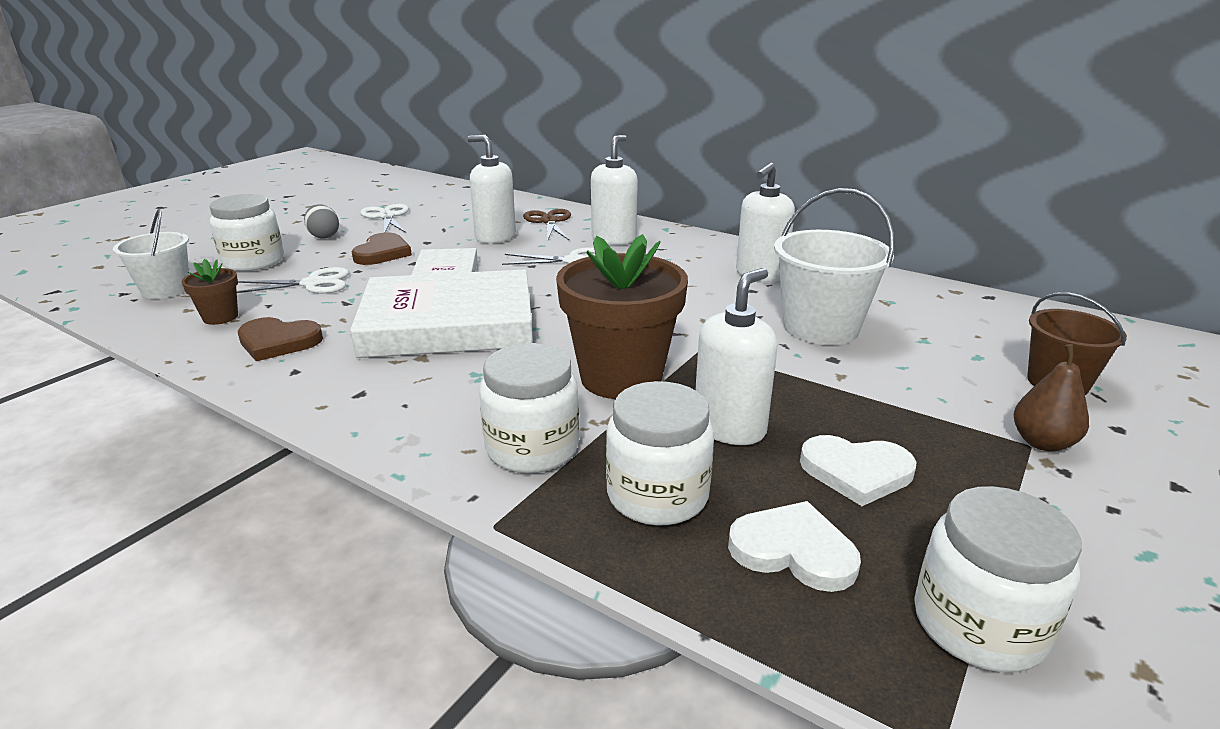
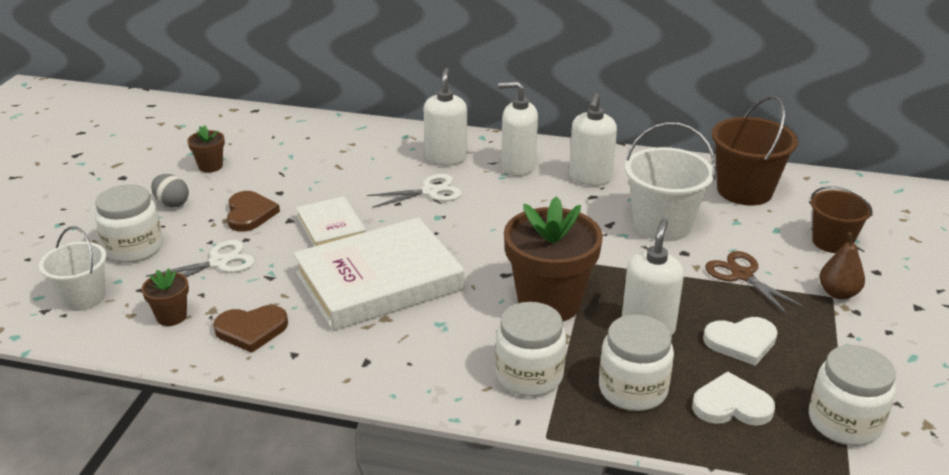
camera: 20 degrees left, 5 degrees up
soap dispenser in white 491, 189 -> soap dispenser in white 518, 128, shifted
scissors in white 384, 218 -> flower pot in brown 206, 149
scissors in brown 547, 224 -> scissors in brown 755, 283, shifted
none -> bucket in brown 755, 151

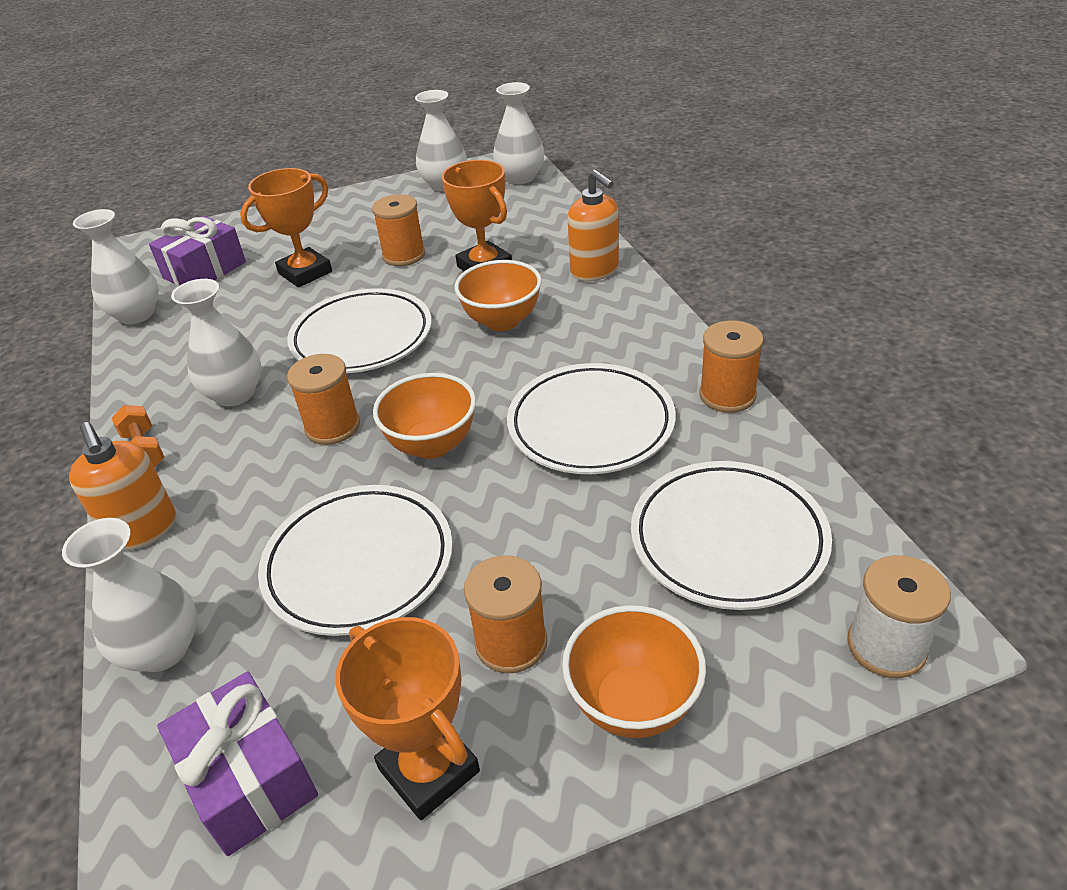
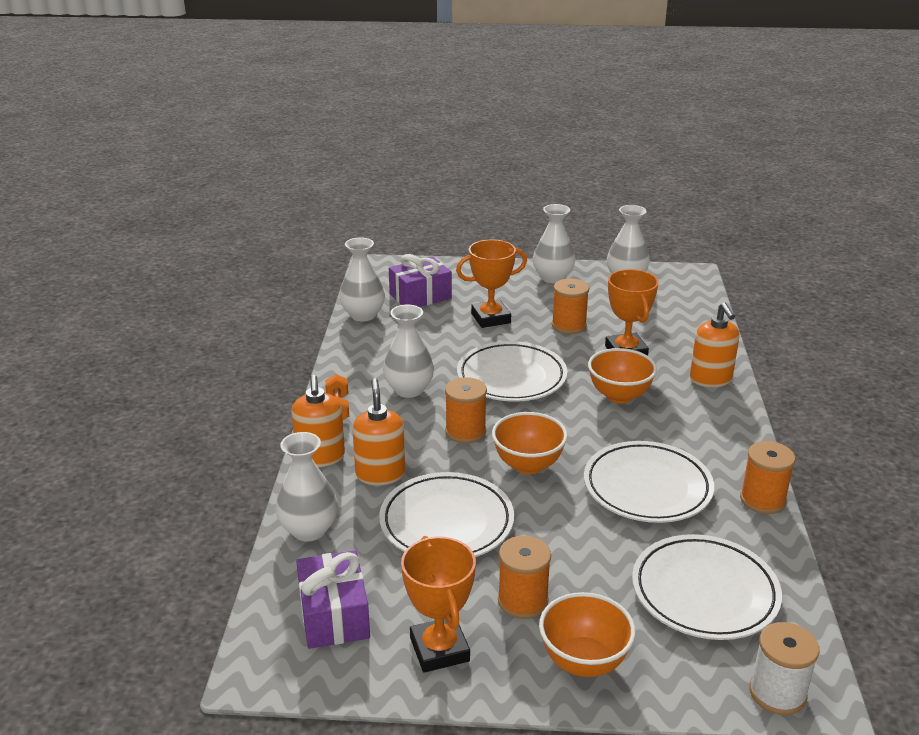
camera: 20 degrees right, 10 degrees down
vase in white 518, 133 -> vase in white 554, 243, shifted
none -> soap dispenser in orange 378, 431

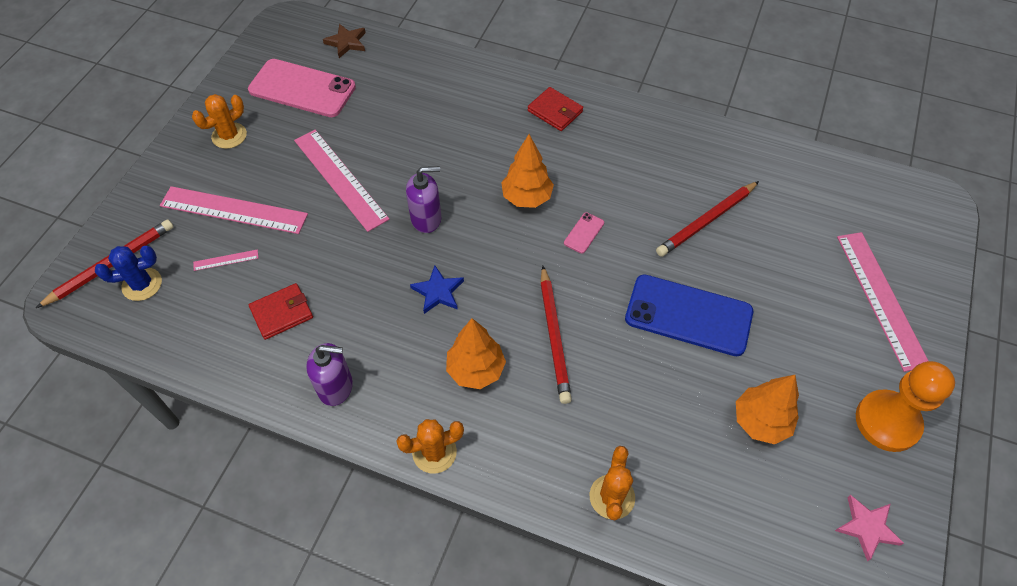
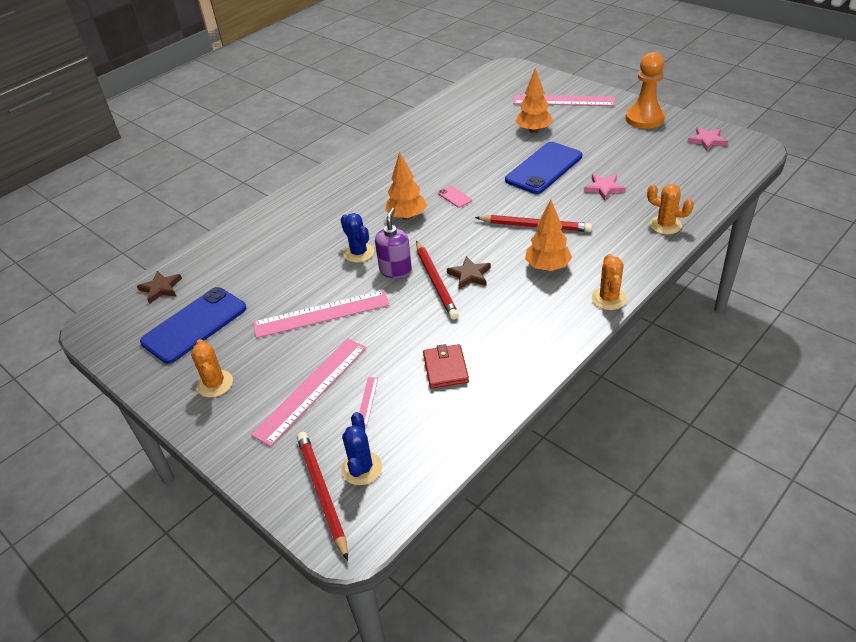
camera: 65 degrees left, 15 degrees down
phone in pink 302, 88 -> phone in blue 193, 325
wallet in red 555, 109 -> none
pencil in red 707, 219 -> pencil in red 437, 280, shifted
star in blue 437, 289 -> star in brown 469, 272
soap dispenser in purple 329, 374 -> none
tree in orange 767, 409 -> tree in orange 534, 100, shifted
none -> star in pink 605, 187
none -> cactus in blue 357, 238

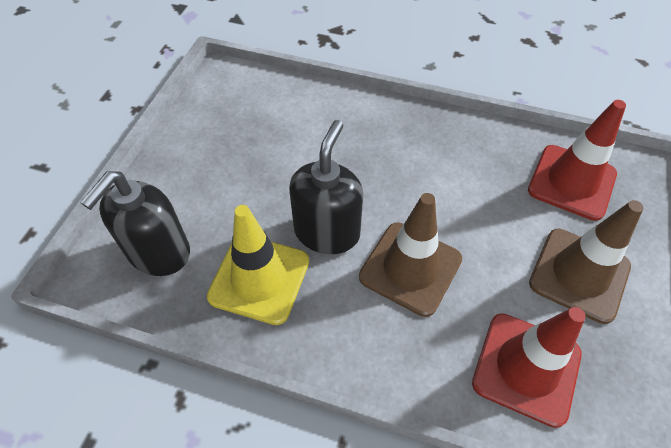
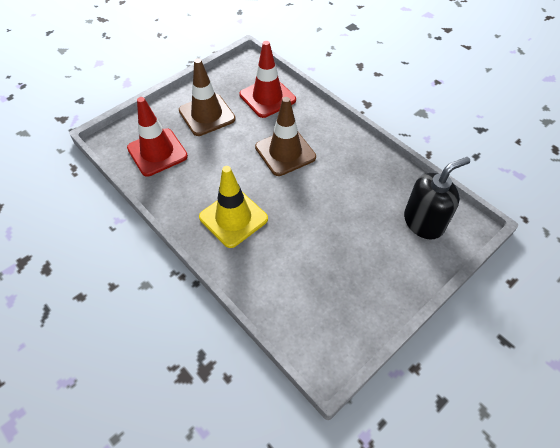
camera: 150 degrees left, 0 degrees up
soap dispenser in black 326, 187 -> none
traffic cone in yellow 258, 265 -> traffic cone in yellow 233, 207, shifted

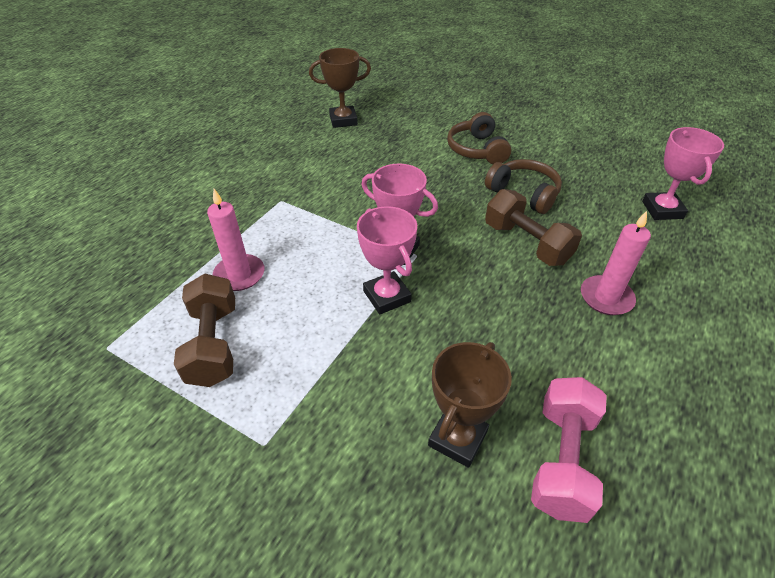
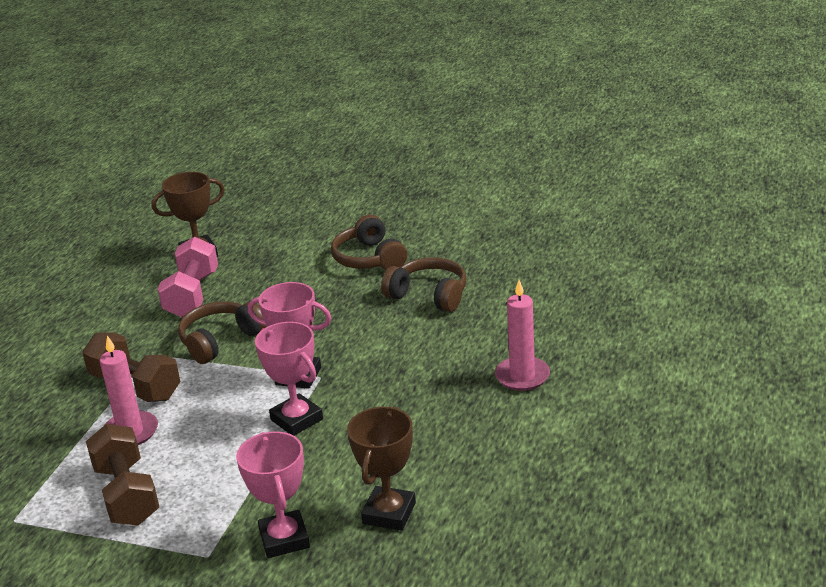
camera: 10 degrees left, 15 degrees down
trophy in pink 683, 173 -> trophy in pink 273, 494, shifted
dumbbell in brown 533, 227 -> dumbbell in brown 131, 367, shifted
dumbbell in pink 569, 450 -> dumbbell in pink 188, 276, shifted
none -> headphones in brown 222, 332

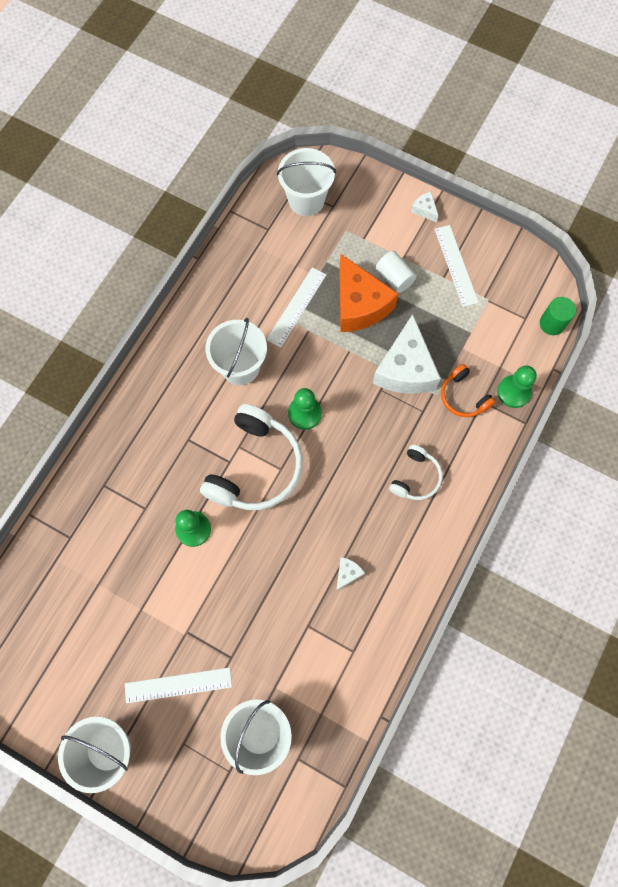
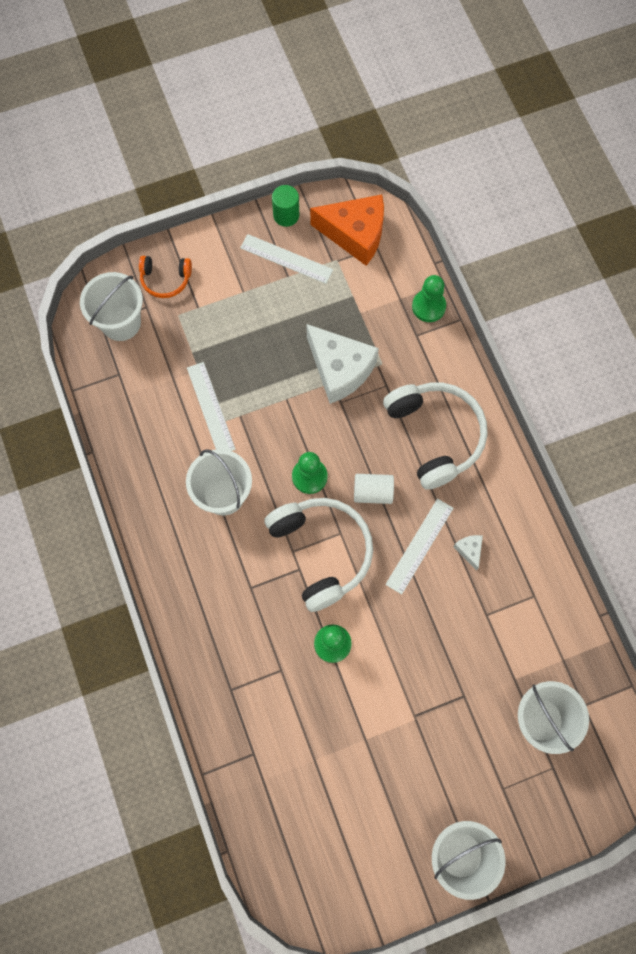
camera: 50 degrees left, 0 degrees up
cheese in white 425, 207 -> none
cylinder in white 396, 272 -> cylinder in white 374, 489, shifted
cheese in orange 369, 293 -> cheese in orange 347, 230, shifted
cylinder in green 558, 316 -> cylinder in green 285, 206, shifted
headphones in orange 468, 390 -> headphones in orange 165, 277, shifted
headphones in white 416, 472 -> headphones in white 435, 436, x1.92
ruler in white 178, 685 -> ruler in white 419, 547, shifted

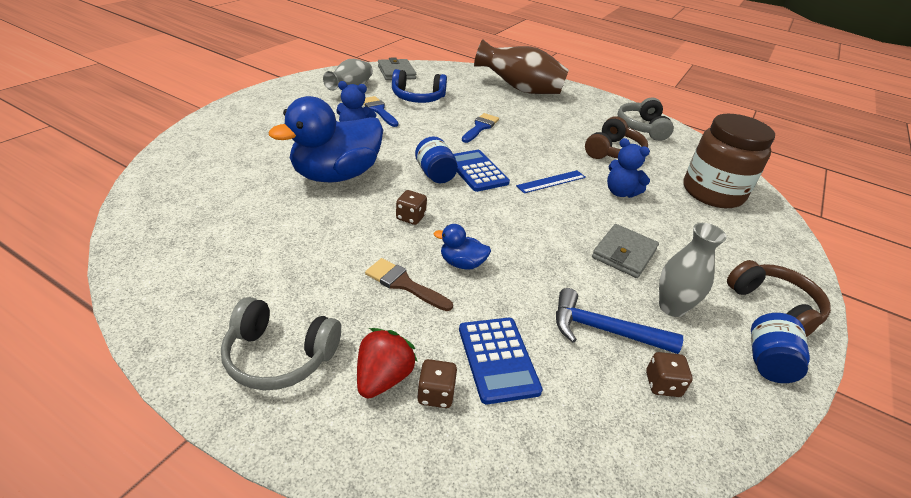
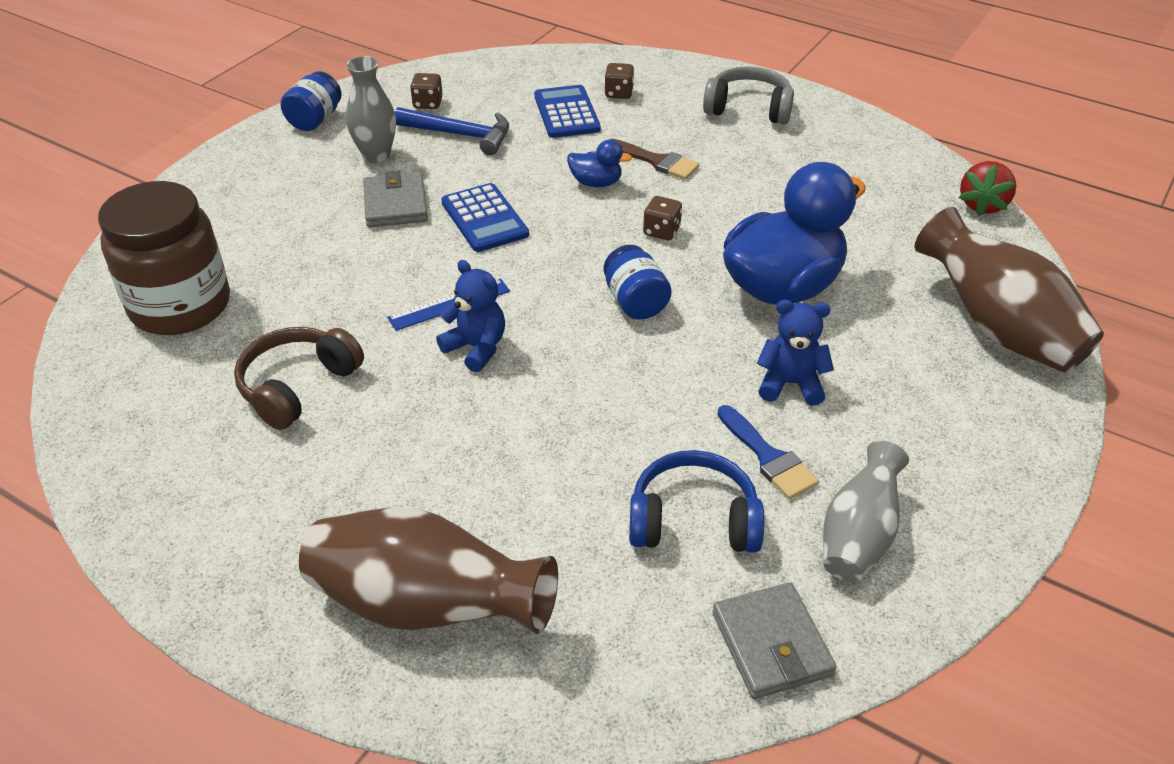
camera: 175 degrees left, 5 degrees up
headphones in grey 645, 119 -> none
brush in blue 480, 128 -> none
teddy bear in blue 628, 168 -> teddy bear in blue 470, 316, shifted
calculator in blue 482, 171 -> calculator in blue 485, 217, shifted
wallet in grey 625, 251 -> wallet in grey 395, 199, 45 degrees counterclockwise
headphones in brown 779, 298 -> none
strawberry in red 387, 363 -> strawberry in red 988, 188, shifted
none -> vase in brown 1009, 290

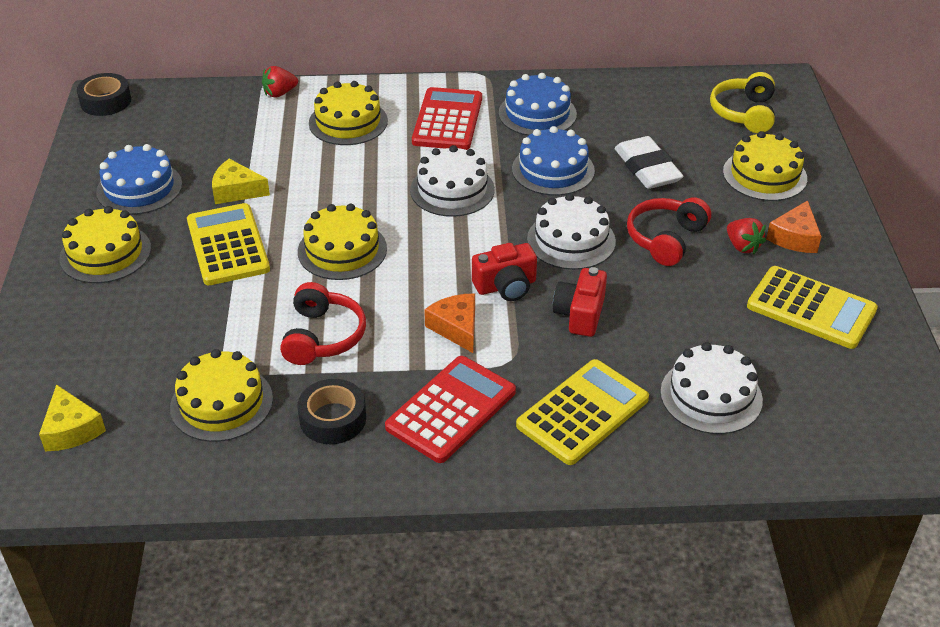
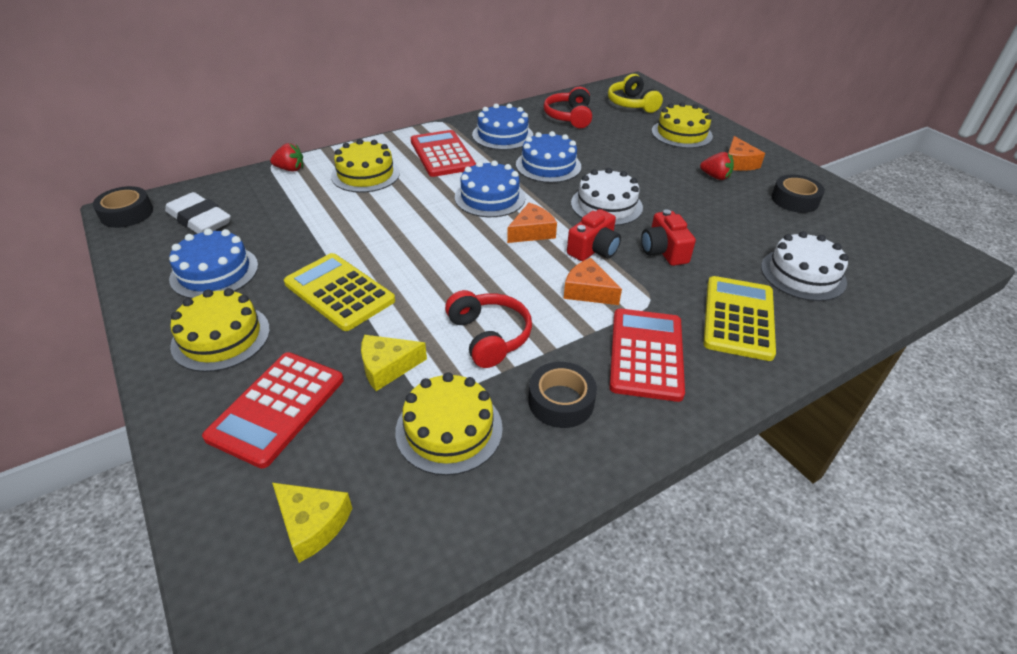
camera: 30 degrees left, 0 degrees up
strawberry in red 280, 81 -> strawberry in red 286, 157, 120 degrees counterclockwise
eraser in white 649, 162 -> eraser in white 198, 213, shifted
cake in white 452, 181 -> cake in blue 490, 188
cheese in yellow 241, 181 -> cheese in yellow 394, 363, shifted
headphones in red 669, 231 -> headphones in red 568, 107, shifted
cake in yellow 342, 241 -> none
calculator in yellow 812, 307 -> tape in black 798, 194
none -> cheese in orange 532, 223
none -> calculator in red 273, 410

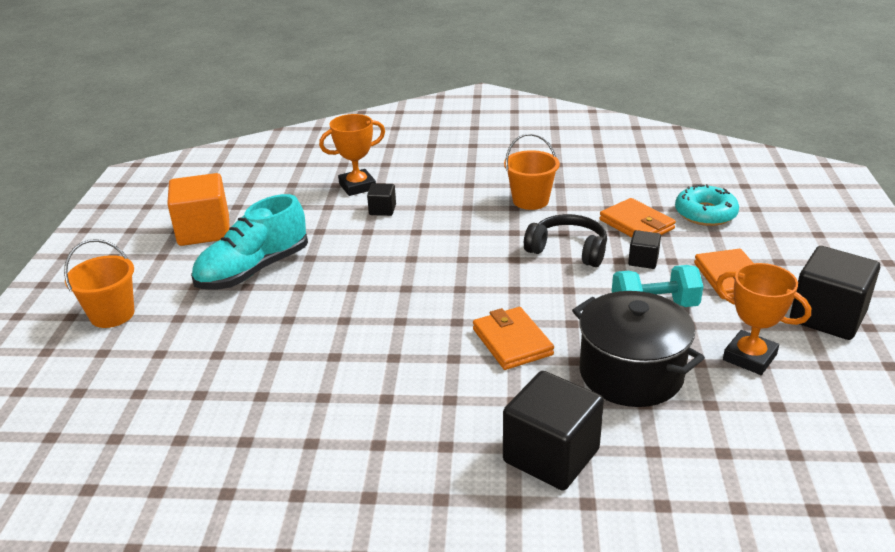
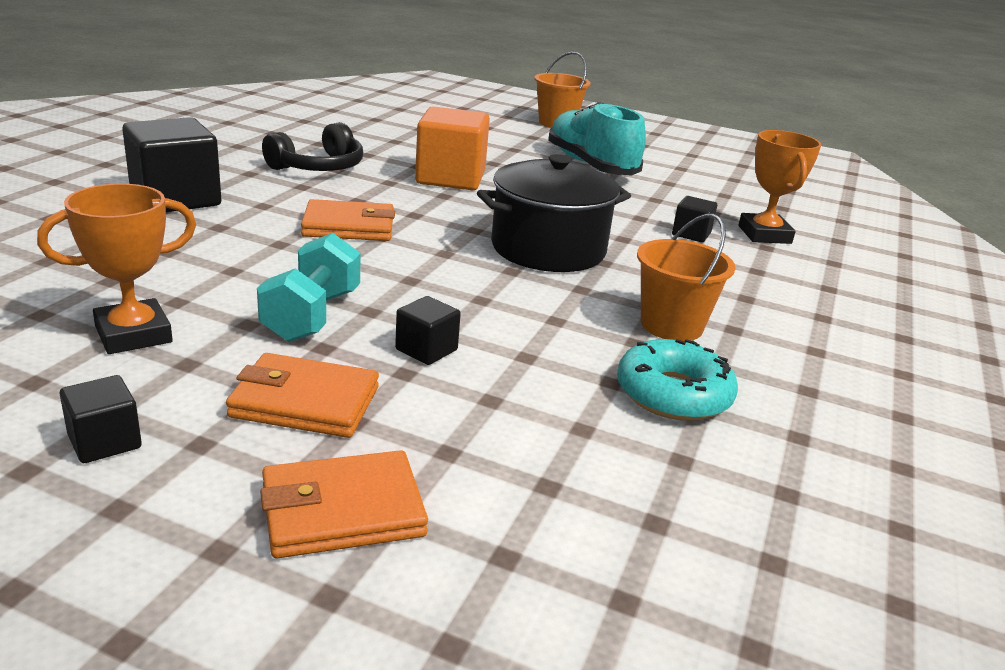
camera: 105 degrees right, 5 degrees down
cube in orange 198, 209 -> cube in orange 452, 148, shifted
donut in turquoise 707, 205 -> donut in turquoise 677, 380, shifted
wallet in orange 638, 217 -> wallet in orange 344, 504, shifted
headphones in black 565, 240 -> headphones in black 312, 146, shifted
cube in black 835, 293 -> cube in black 101, 419, x0.49
pot in black 638, 349 -> pot in black 554, 213, shifted

